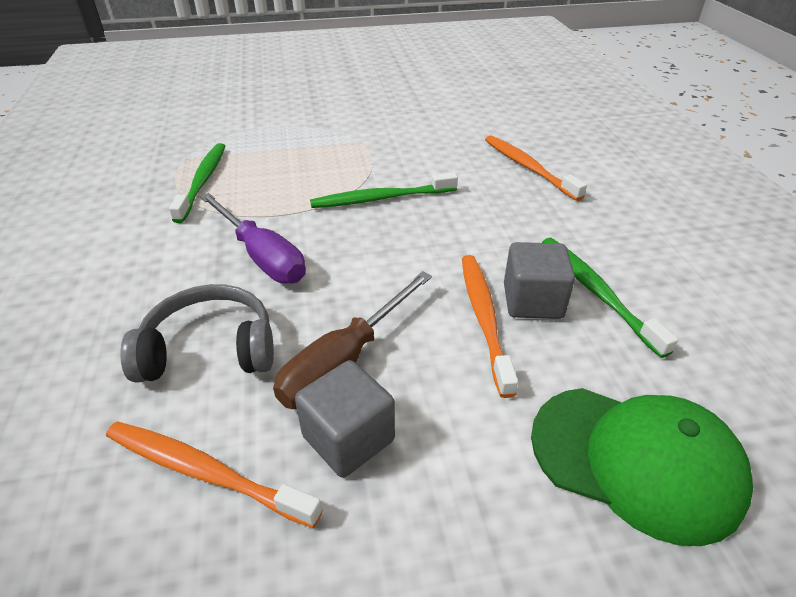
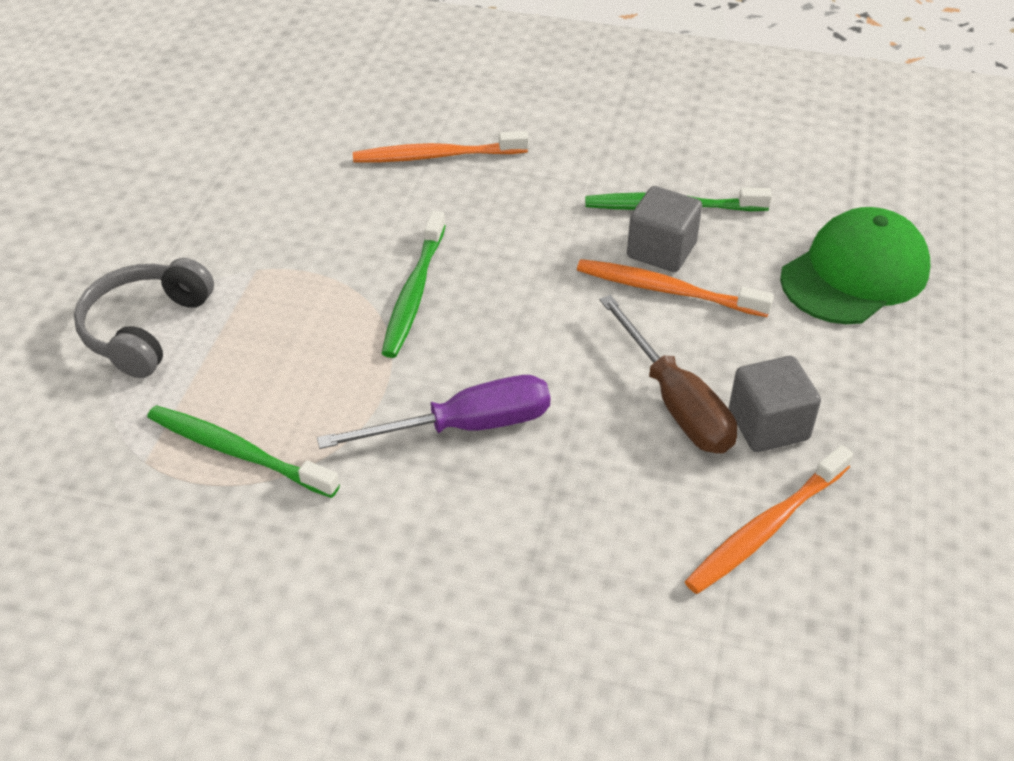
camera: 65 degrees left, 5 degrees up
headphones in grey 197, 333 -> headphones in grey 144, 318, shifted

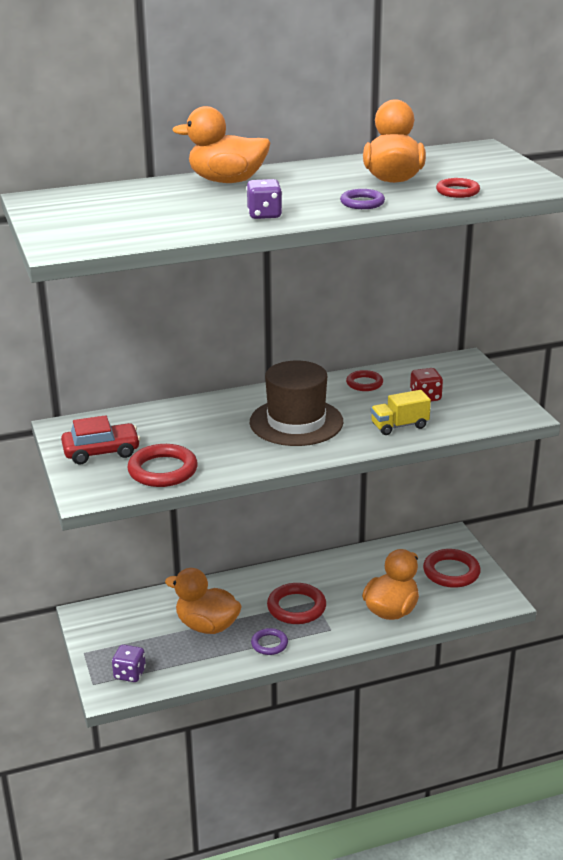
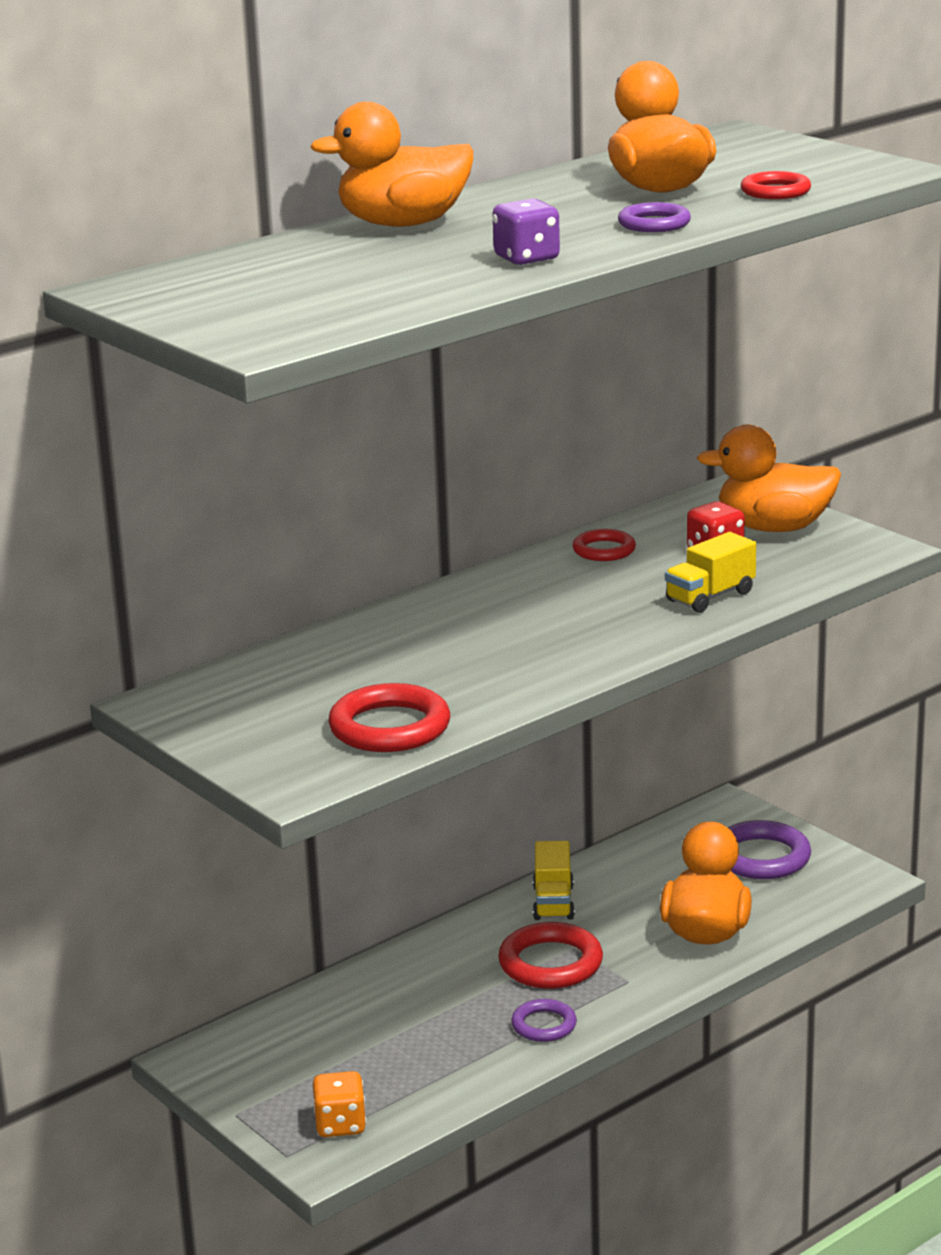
camera: 20 degrees left, 5 degrees down
hat in brown 296, 403 -> none
car in red 100, 439 -> none
ring in red 452, 568 -> ring in purple 769, 849
duck in orange 203, 601 -> duck in orange 769, 478, shifted
dice in purple 129, 663 -> dice in orange 339, 1104
none -> truck in yellow 554, 880

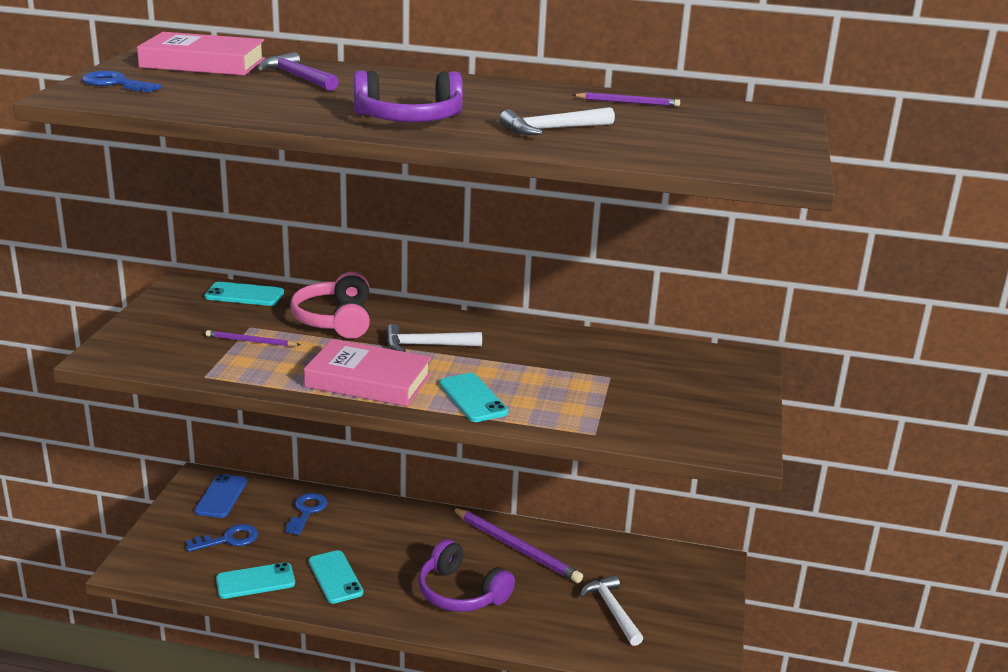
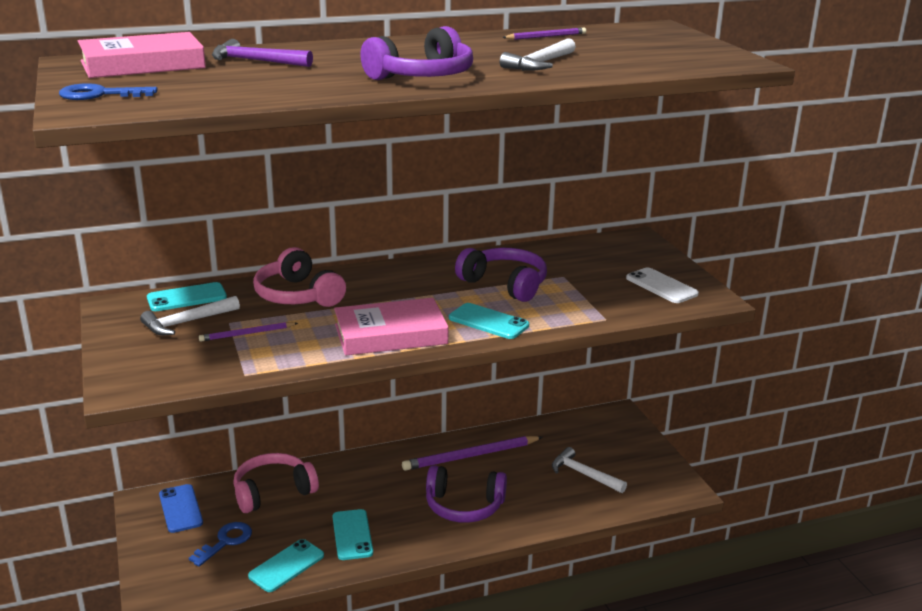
camera: 30 degrees left, 0 degrees up
hammer in white 434, 338 -> hammer in white 190, 315, shifted
key in blue 306, 514 -> headphones in pink 276, 483
pencil in purple 517, 545 -> pencil in purple 472, 453, 150 degrees clockwise
phone in turquoise 336, 577 -> phone in turquoise 353, 534, 45 degrees clockwise
none -> headphones in purple 501, 275
none -> phone in white 662, 285

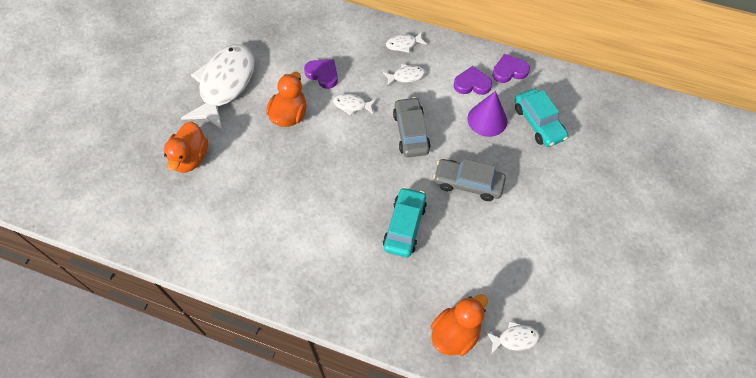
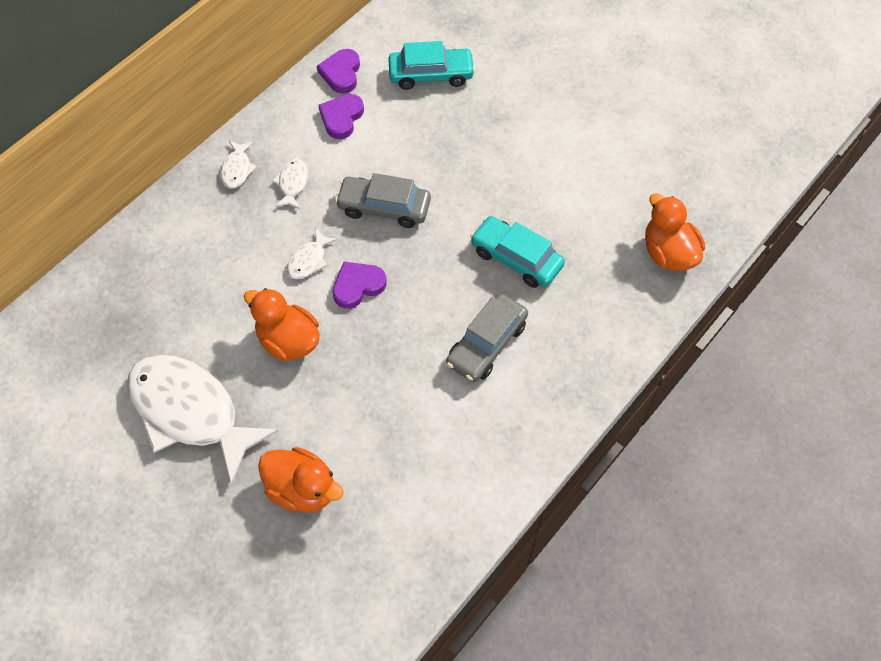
camera: 70 degrees left, 0 degrees up
heart in purple 321, 74 -> heart in purple 360, 285, shifted
cone in purple 487, 114 -> none
car in grey 469, 180 -> car in grey 487, 337, shifted
fish in white 513, 337 -> none

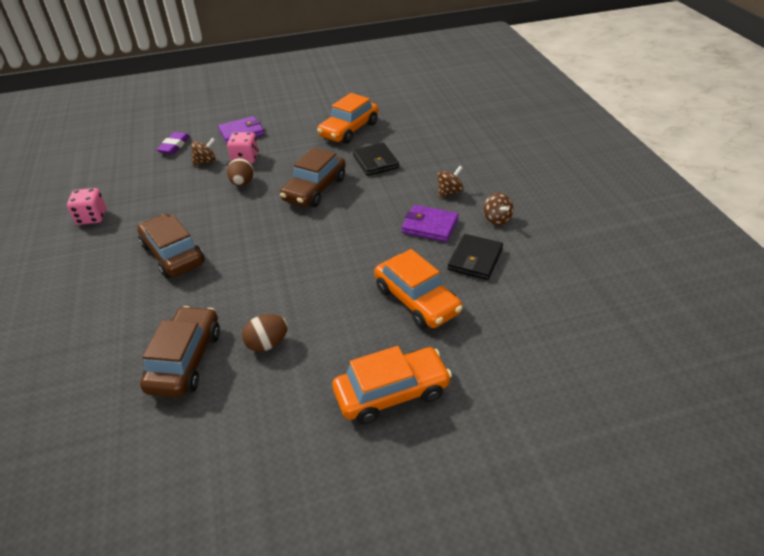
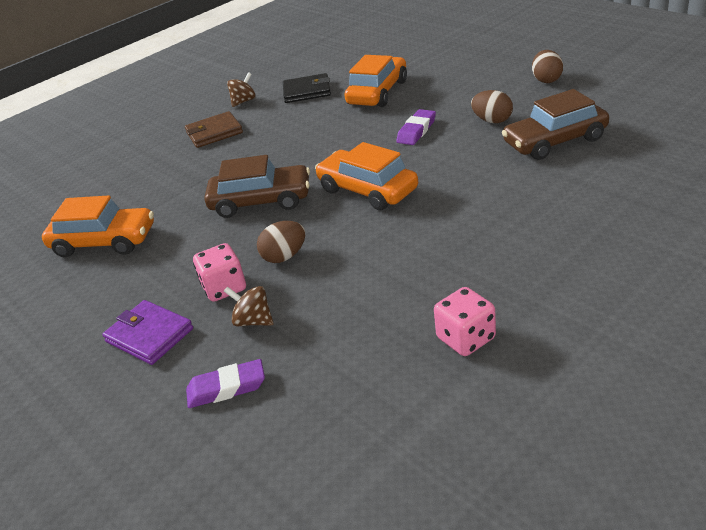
camera: 115 degrees left, 5 degrees down
wallet in black 376, 159 -> none
spinning top in brown 450, 182 -> wallet in brown 214, 129
wallet in purple 430, 223 -> none
car in brown 171, 246 -> none
car in orange 392, 385 -> car in orange 366, 176, shifted
none -> egg in brown 547, 66
none -> eraser in purple 416, 127

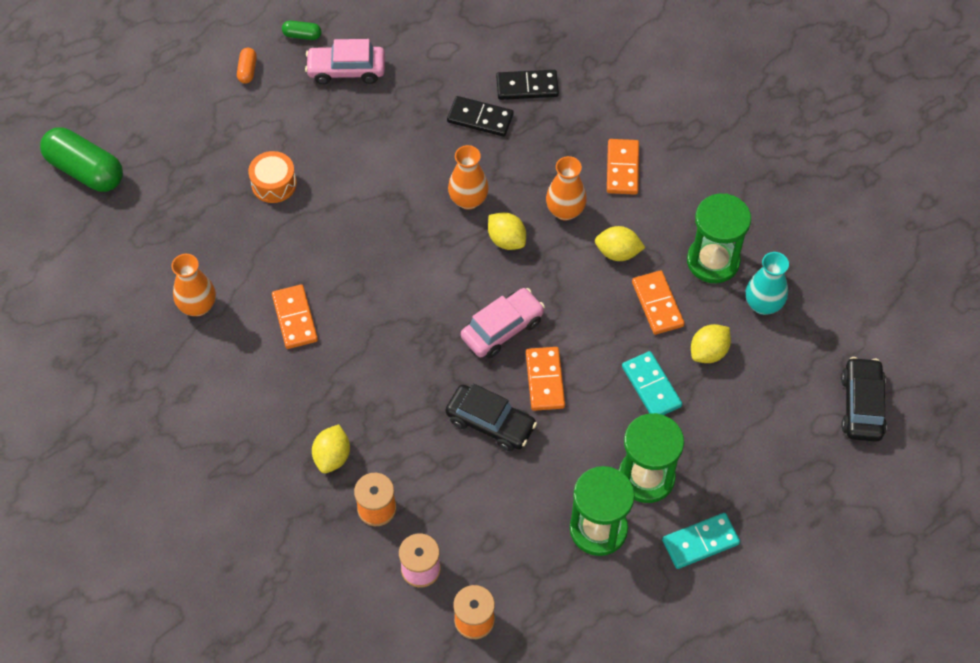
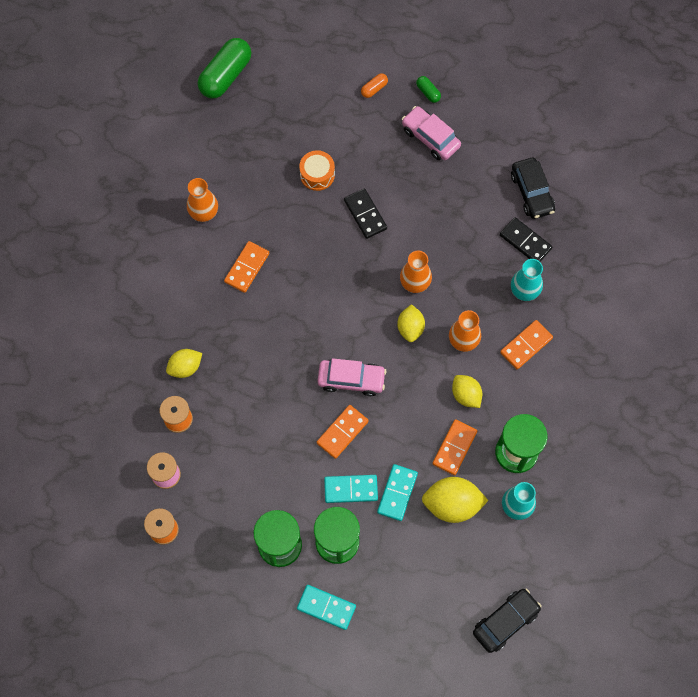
camera: 45 degrees right, 10 degrees up
domino in black 480, 116 -> domino in black 365, 213, shifted
capsule in green 81, 159 -> capsule in green 224, 68, 45 degrees clockwise
lemon in yellow 711, 343 -> lemon in yellow 455, 500, x1.57
car in black 491, 417 -> car in black 533, 188, shifted
none -> vase in turquoise 527, 280
none -> domino in turquoise 351, 489

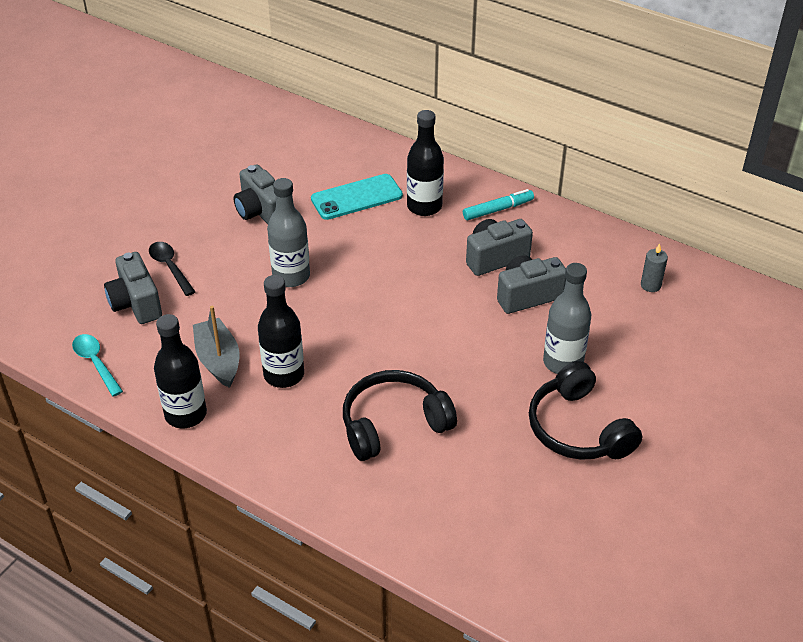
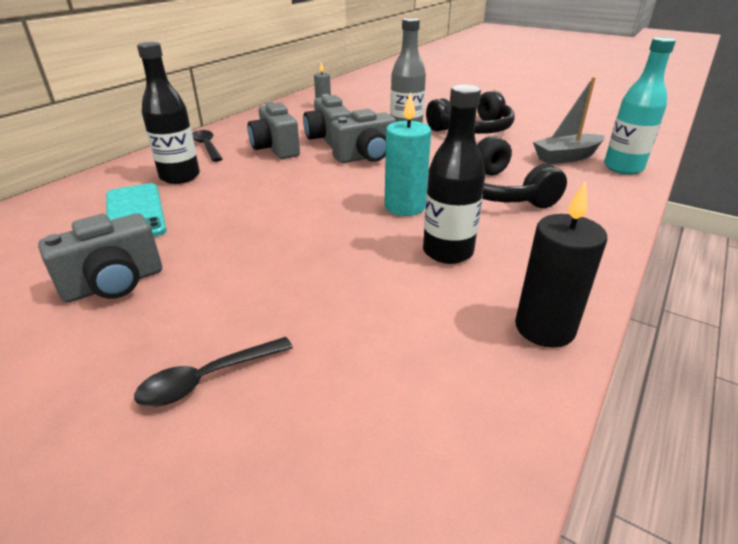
camera: 90 degrees left, 10 degrees down
bottle in grey 288, 232 -> none
marker in turquoise 498, 204 -> spoon in black 207, 146
camera in grey 133, 288 -> camera in grey 363, 136, shifted
boat in grey 216, 347 -> boat in grey 568, 120, shifted
bottle in black 180, 371 -> candle in black 561, 265
spoon in turquoise 97, 365 -> none
none -> bottle in turquoise 640, 106
none -> candle in turquoise 408, 154

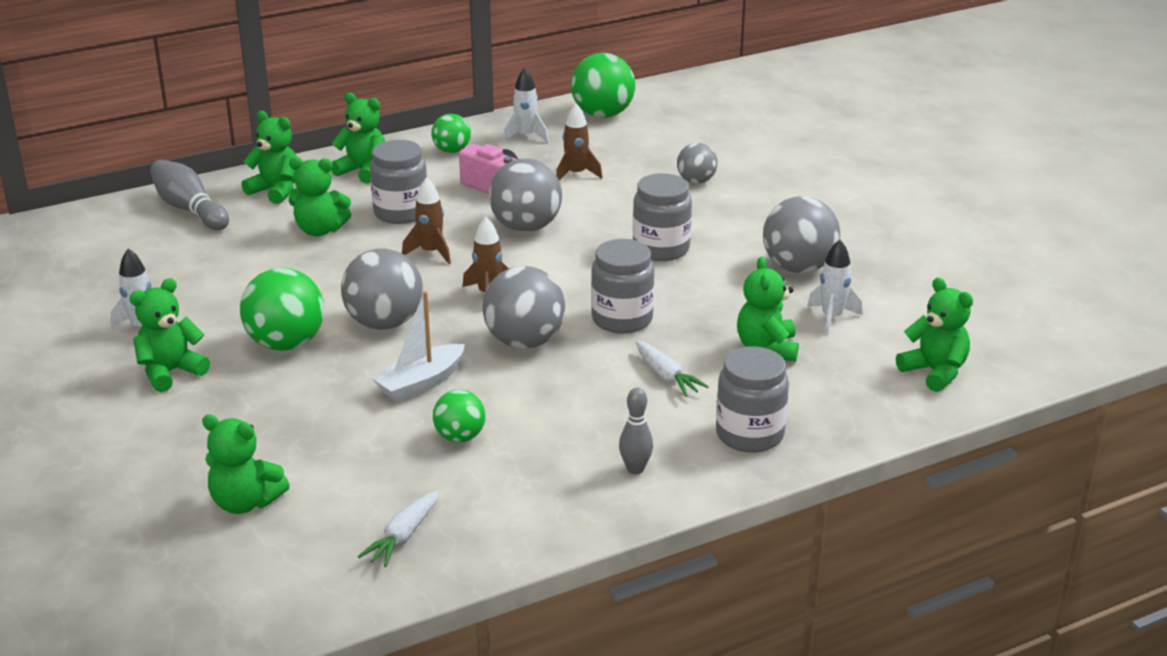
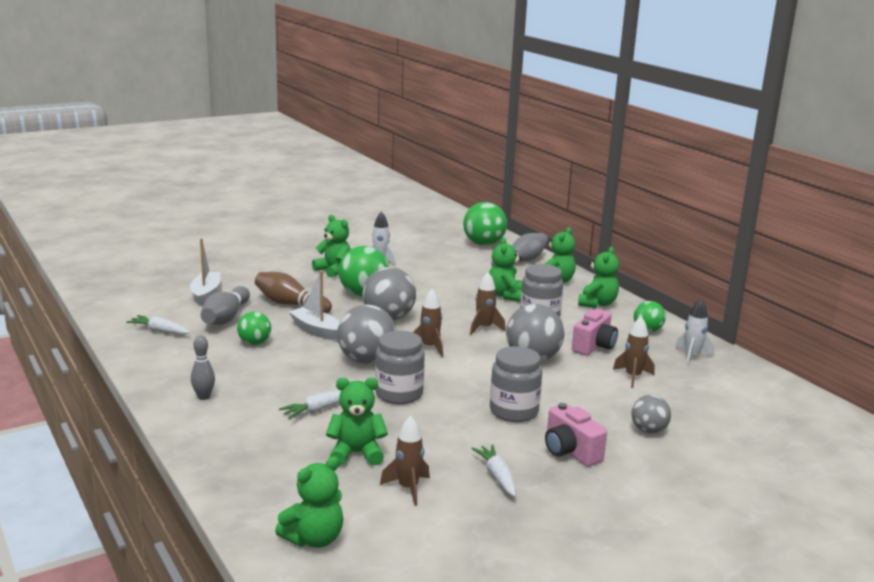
camera: 85 degrees right, 10 degrees down
ball in green 603, 85 -> ball in green 485, 224, shifted
ball in grey 801, 234 -> carrot in white 493, 470
rocket in white 834, 287 -> rocket in brown 405, 460
jar in grey 752, 399 -> none
teddy bear in green 246, 464 -> boat in white 205, 272
none -> bowling pin in brown 293, 292
none -> bowling pin in grey 225, 305
none -> camera in pink 576, 435

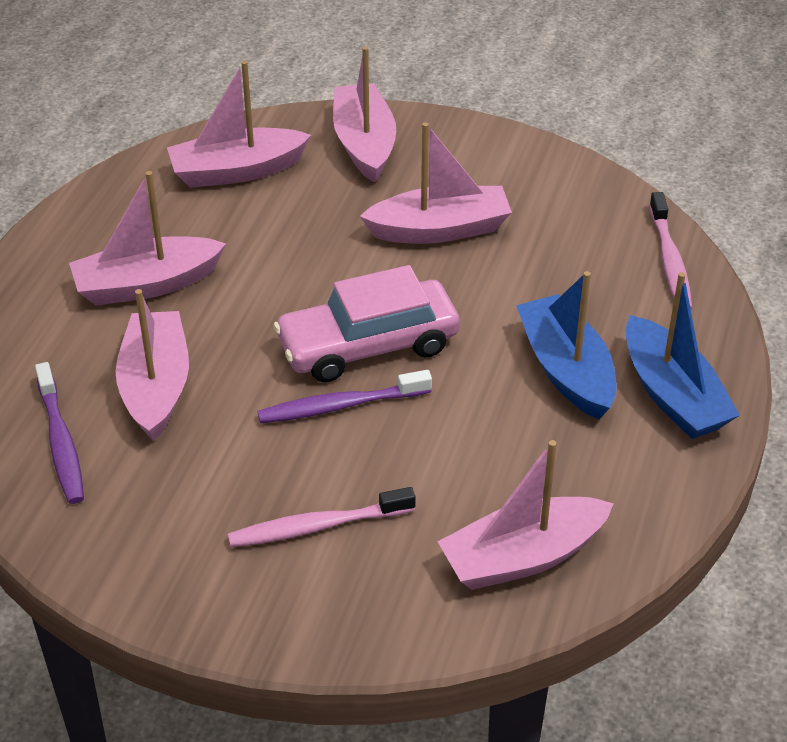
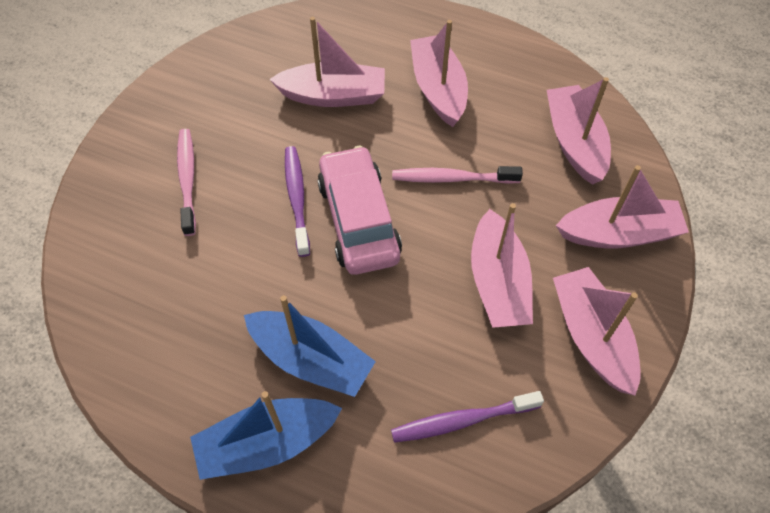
camera: 95 degrees right, 15 degrees up
toothbrush in pink 670, 250 -> toothbrush in pink 457, 175, shifted
boat in blue 566, 345 -> boat in blue 310, 346, 45 degrees clockwise
toothbrush in purple 59, 433 -> toothbrush in purple 467, 417, shifted
boat in pink 525, 515 -> boat in pink 597, 331, shifted

